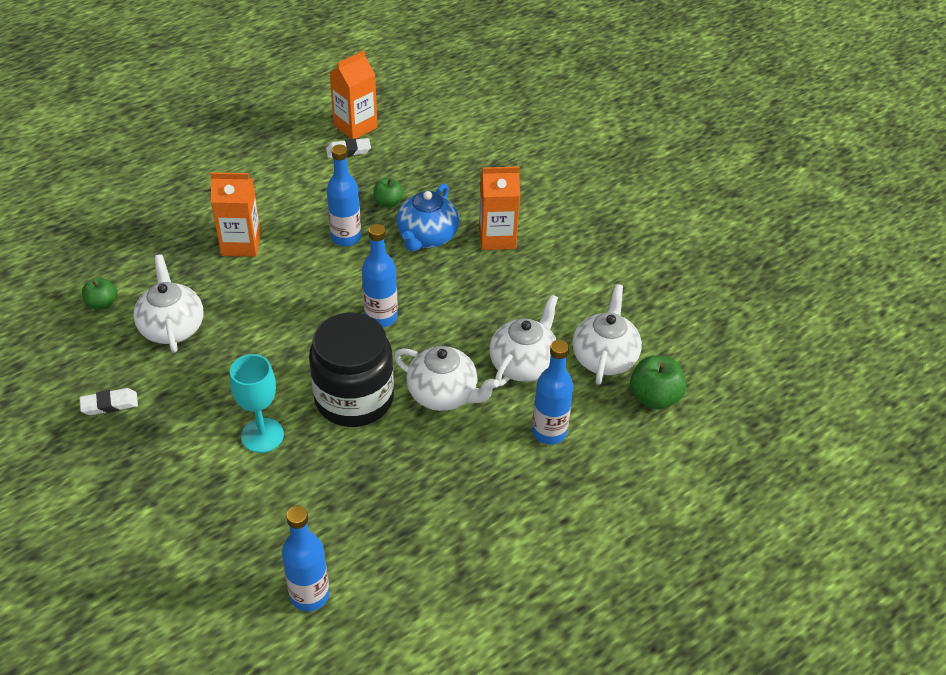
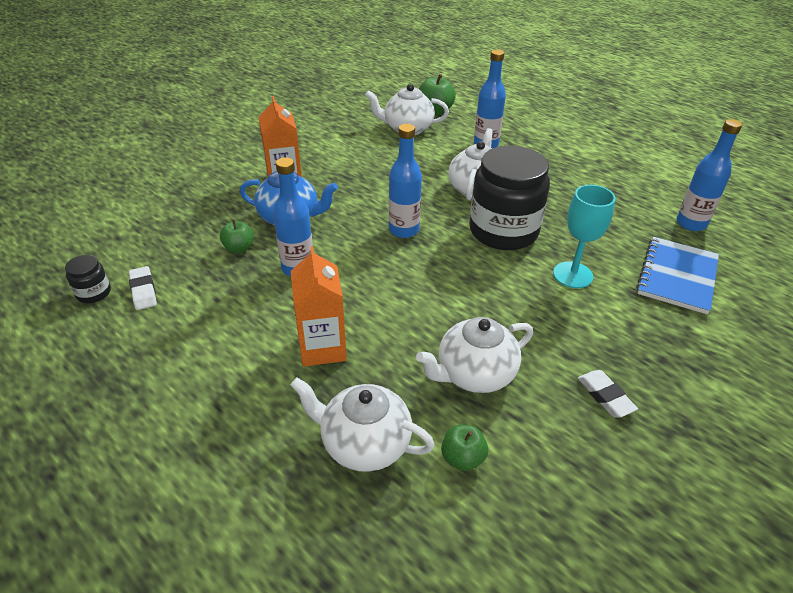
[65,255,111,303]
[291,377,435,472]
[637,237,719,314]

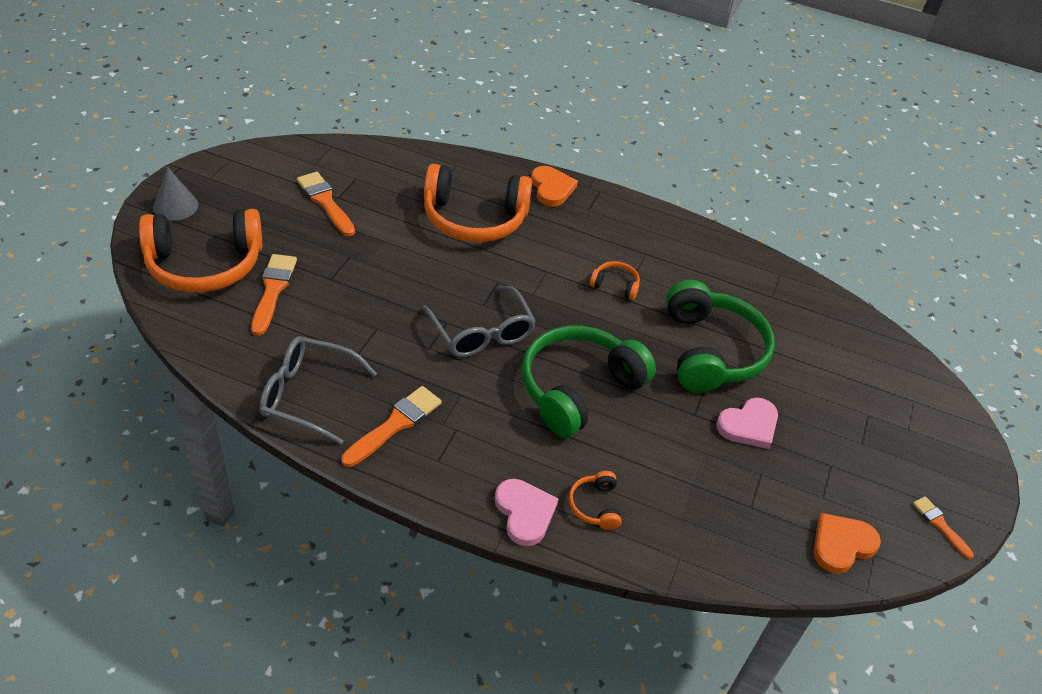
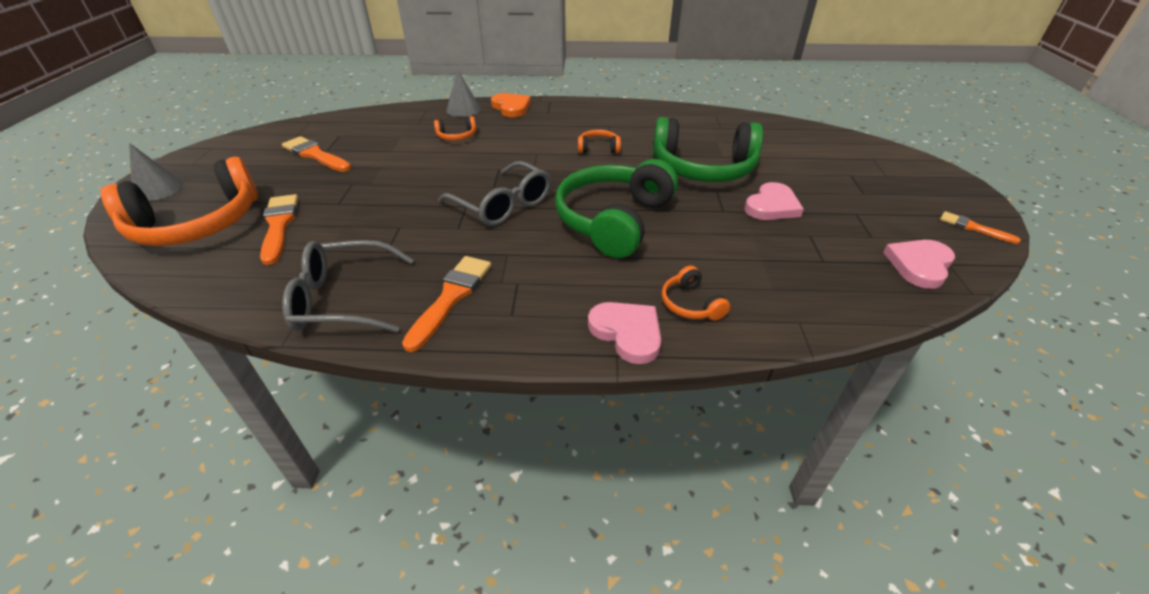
[434,116,476,141]
[653,117,763,182]
[883,240,955,289]
[446,70,481,117]

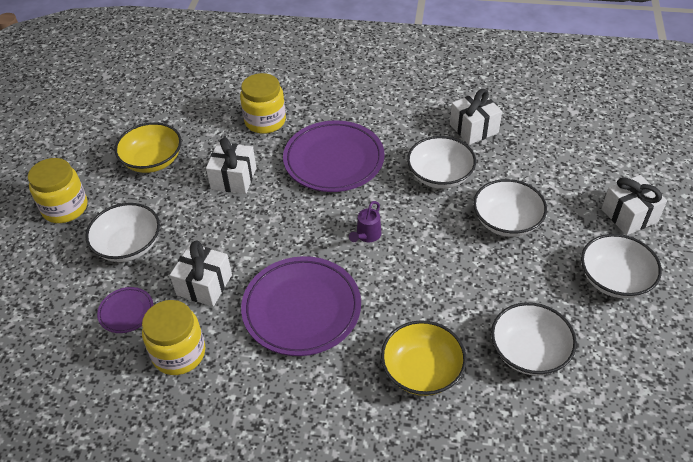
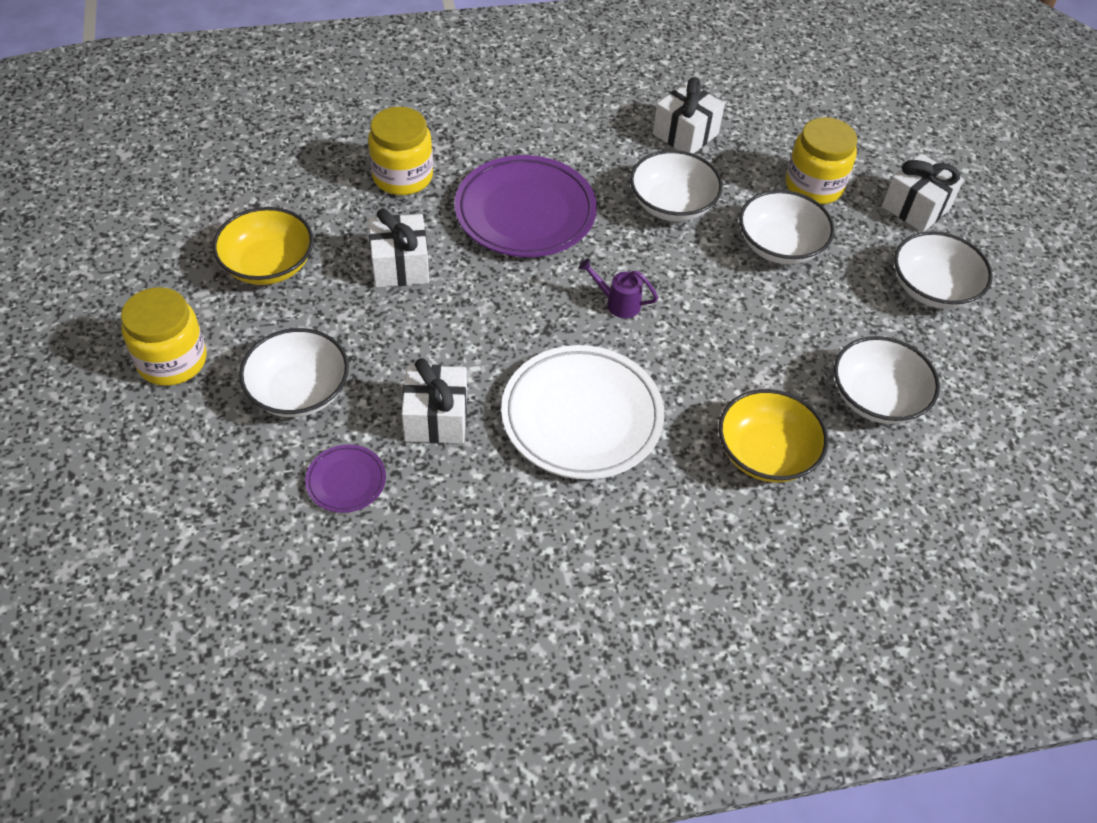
[579,258,658,318]
[501,345,665,479]
[786,117,857,204]

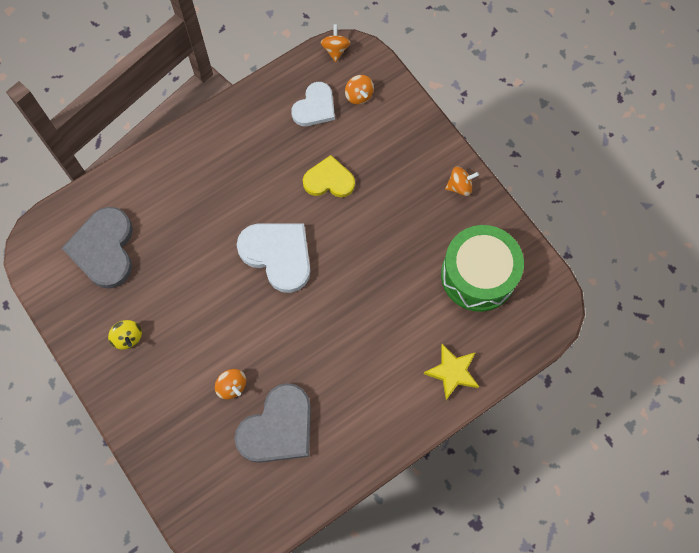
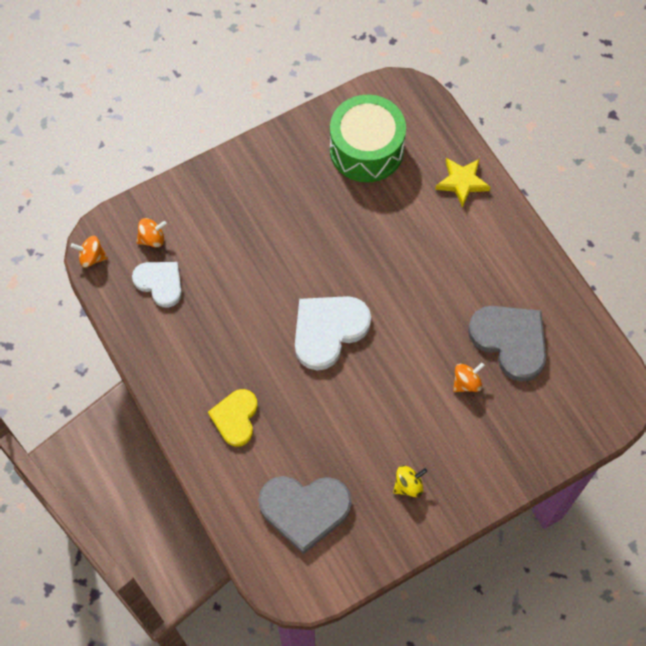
[208,389,258,447]
[445,167,479,196] (first image)

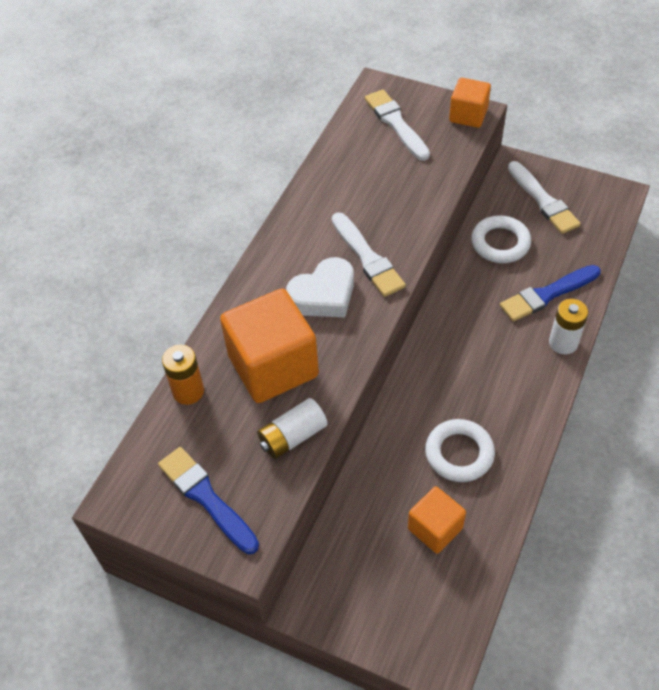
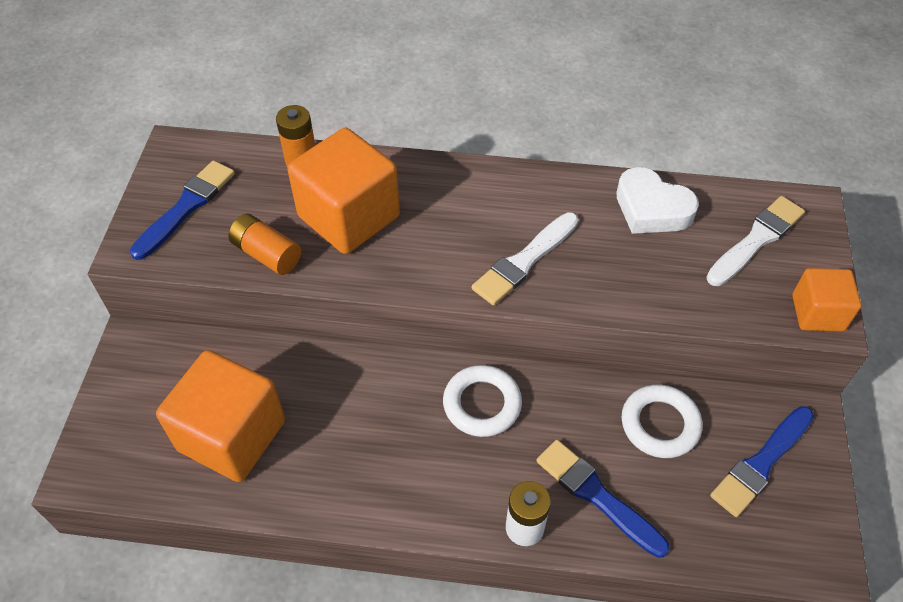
[710,406,814,517]
[616,167,699,234]
[228,214,301,275]
[443,365,522,437]
[156,350,285,482]

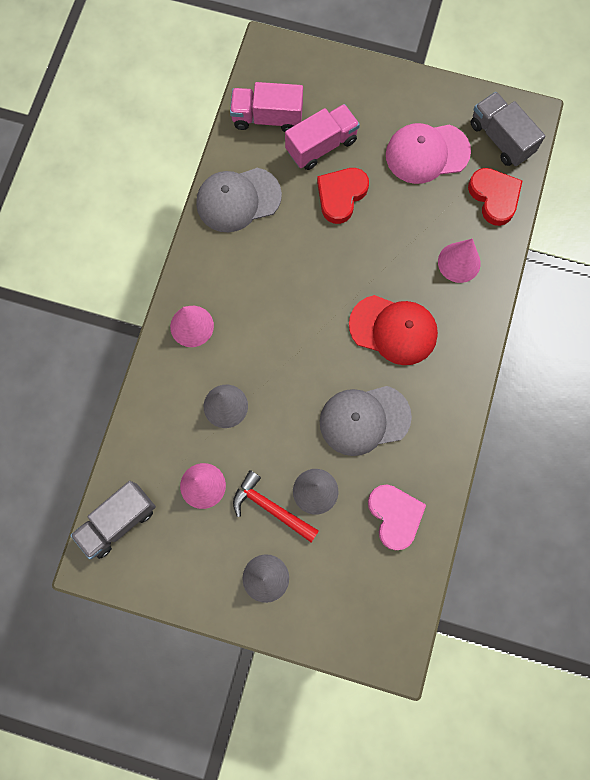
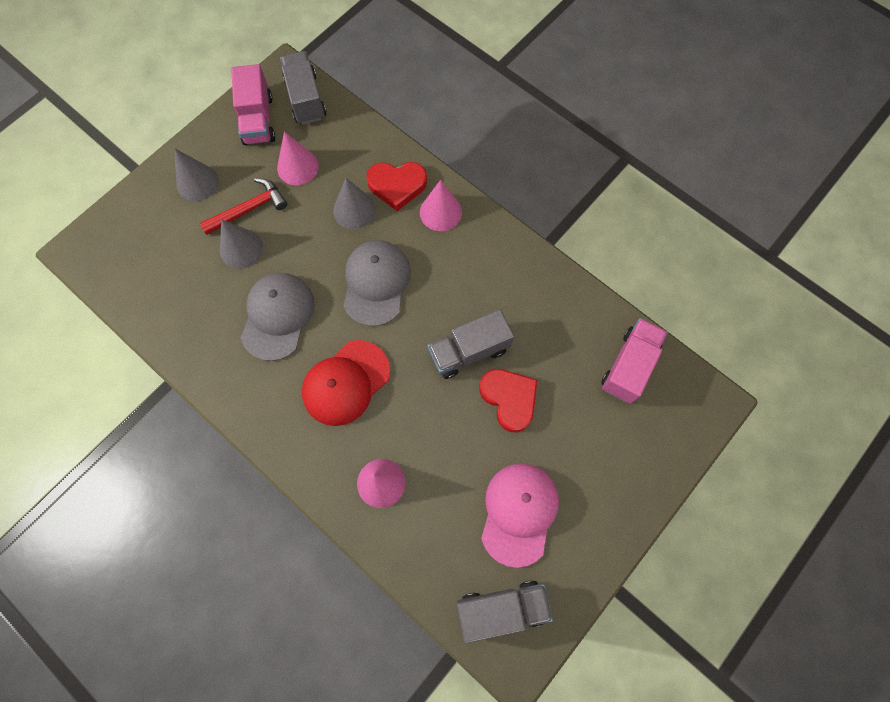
[231,64,275,145]
[343,240,411,326]
[366,162,427,211]
[368,484,426,550] (first image)
[427,309,514,379]

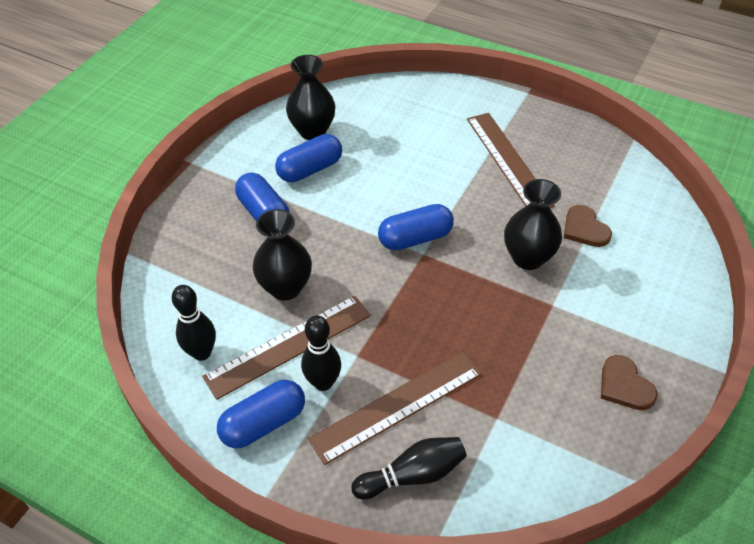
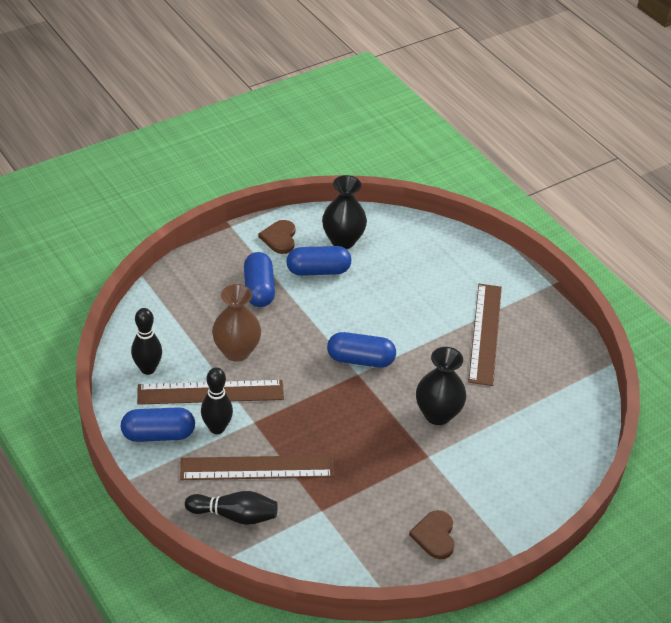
[259,220,296,254]
[212,284,261,362]

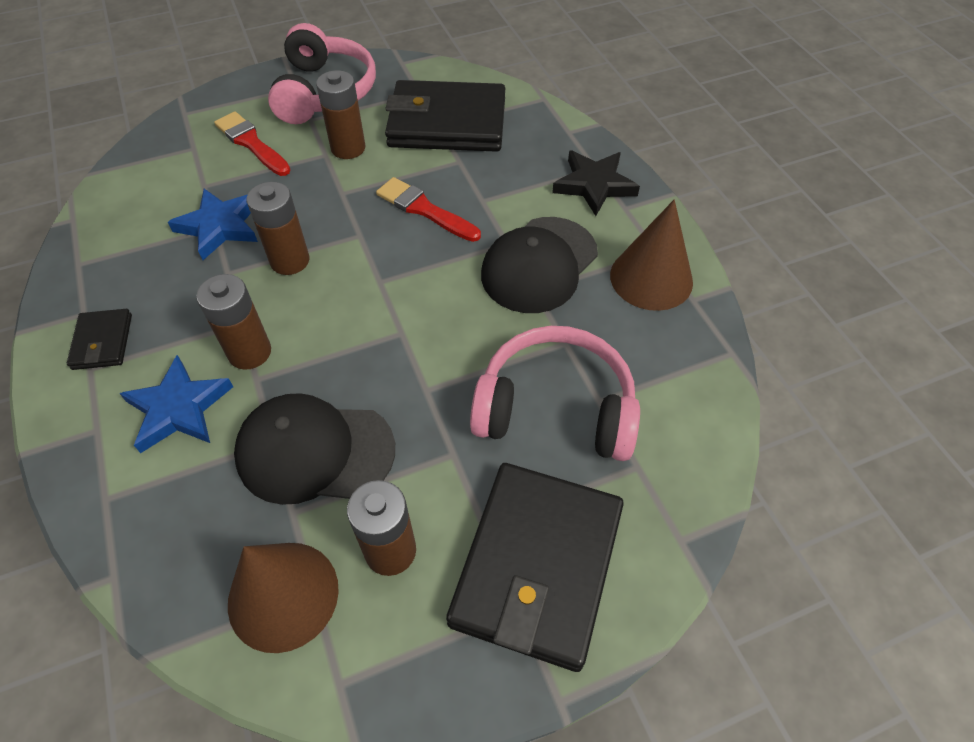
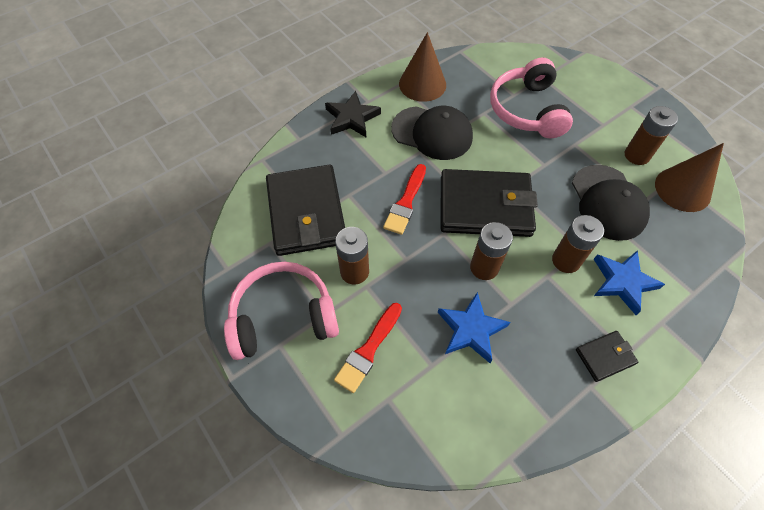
[440,169,538,237]

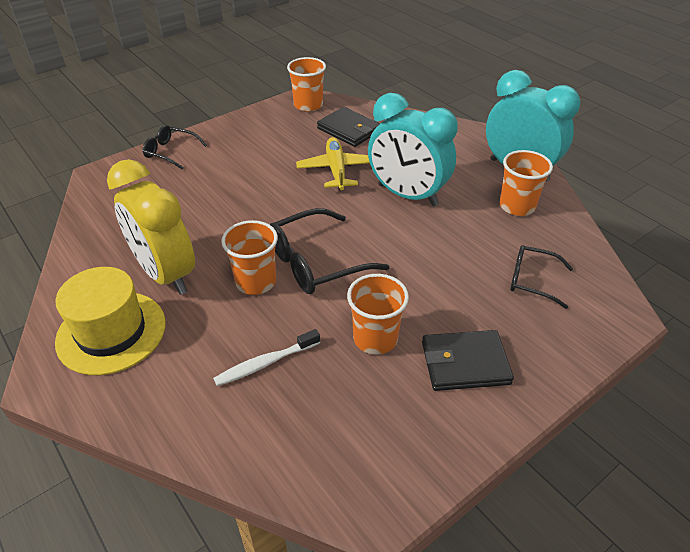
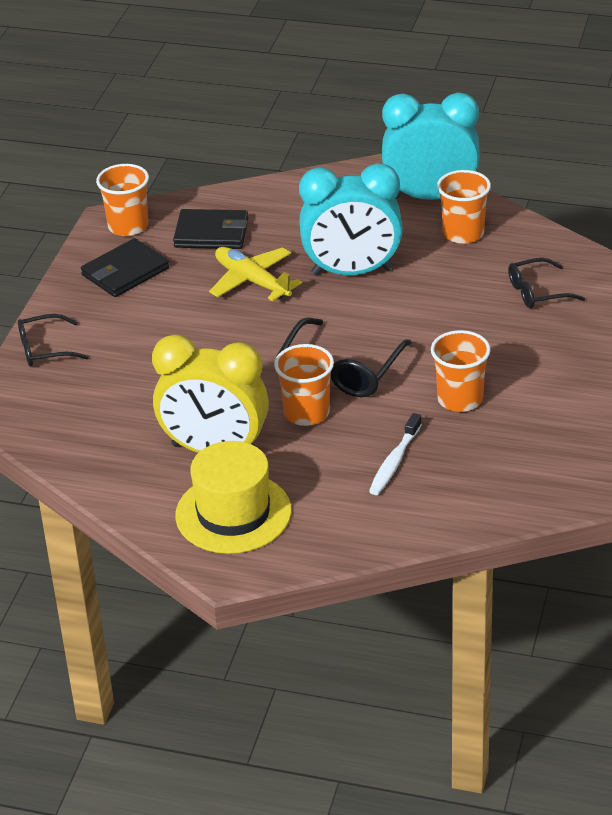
[81,238,169,297]

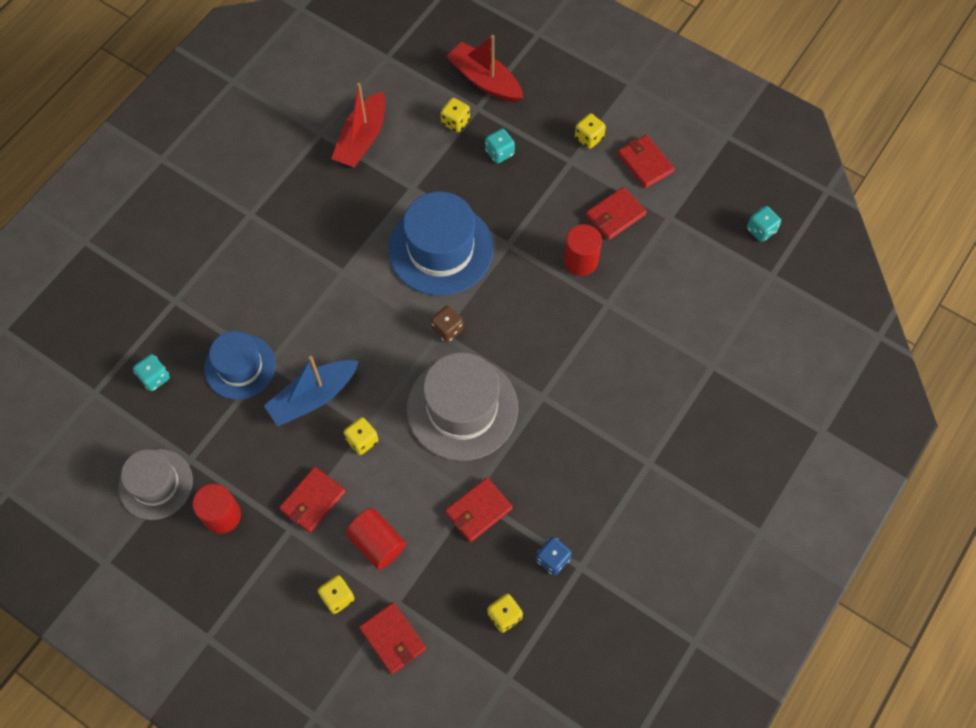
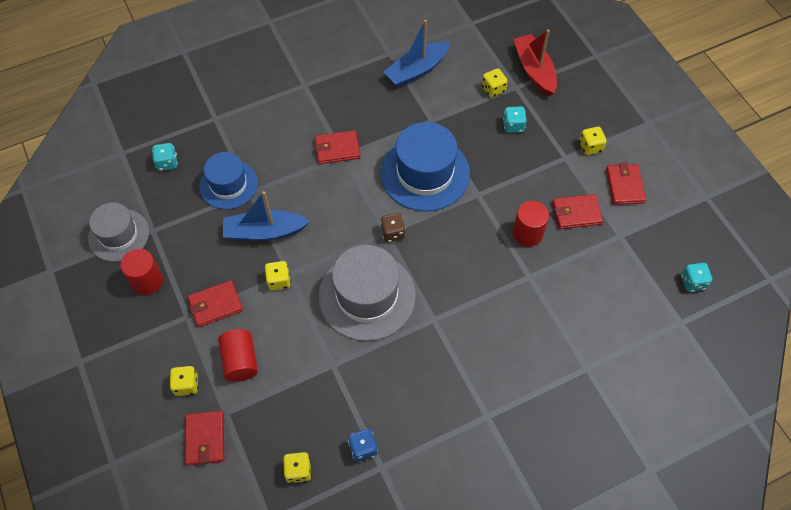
[383,20,450,87]
[315,130,360,164]

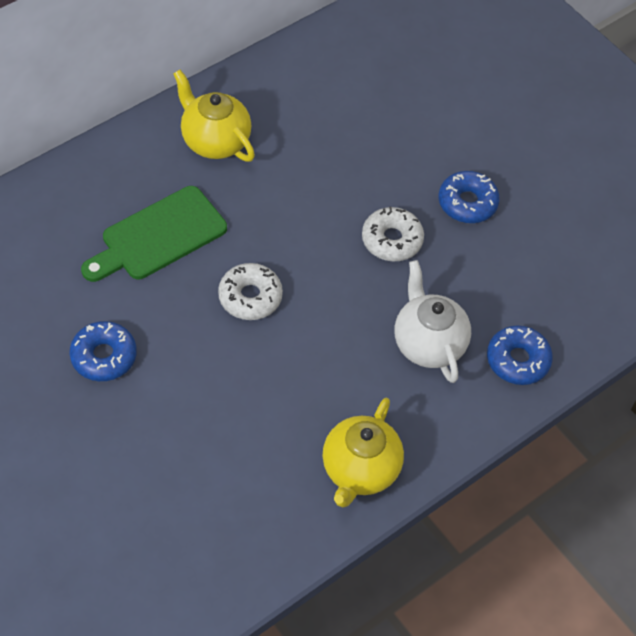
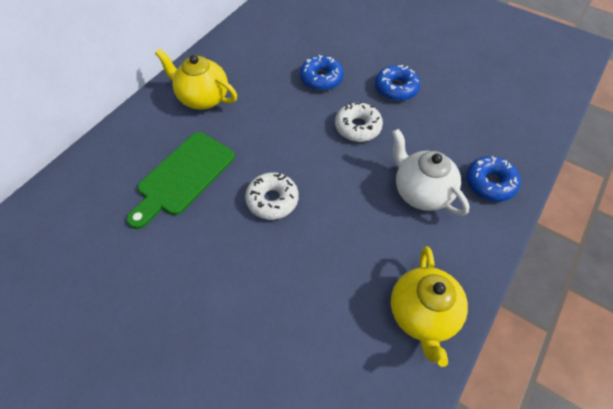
[300,55,344,90]

